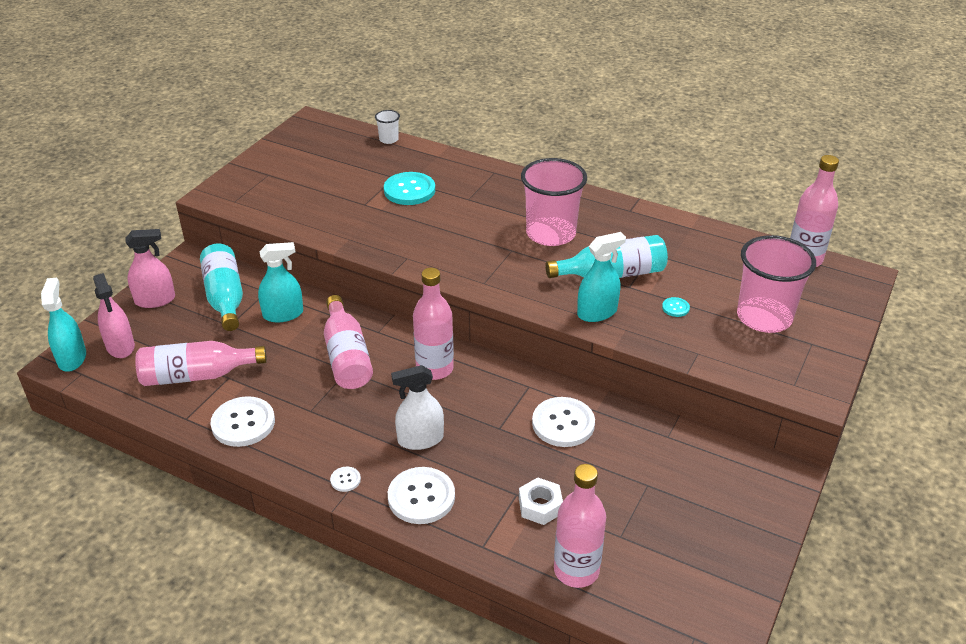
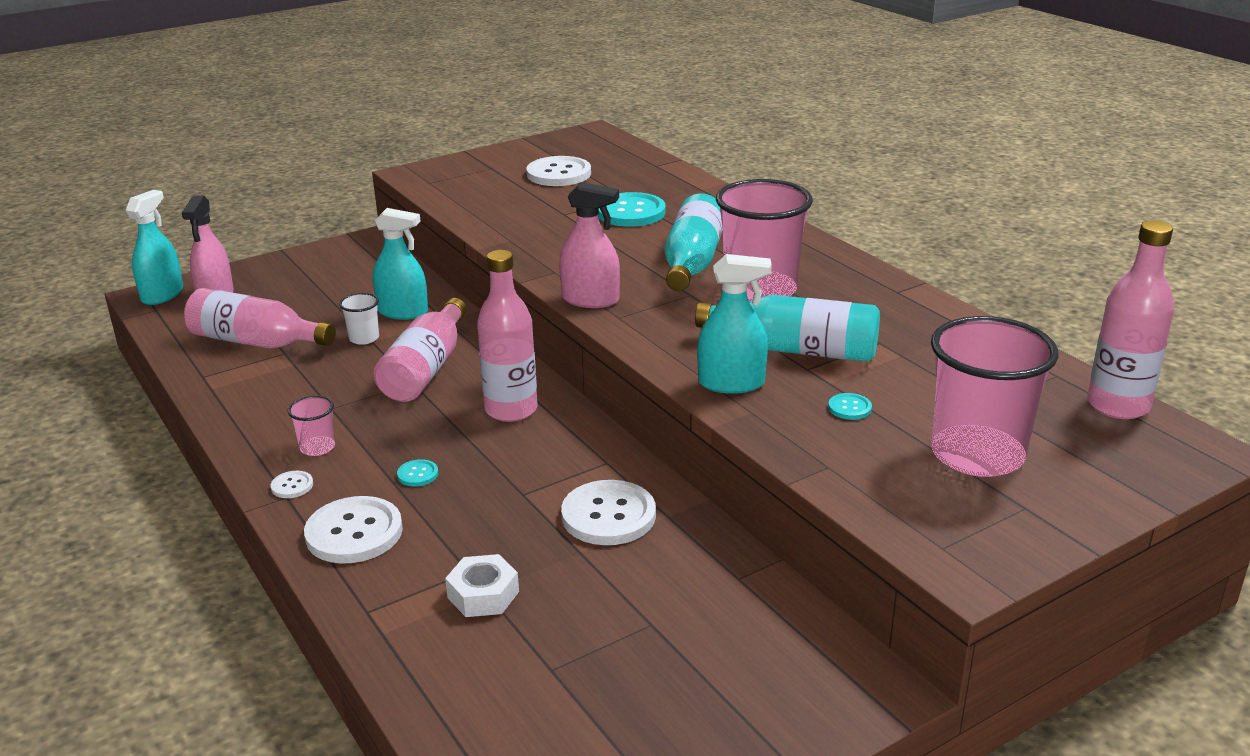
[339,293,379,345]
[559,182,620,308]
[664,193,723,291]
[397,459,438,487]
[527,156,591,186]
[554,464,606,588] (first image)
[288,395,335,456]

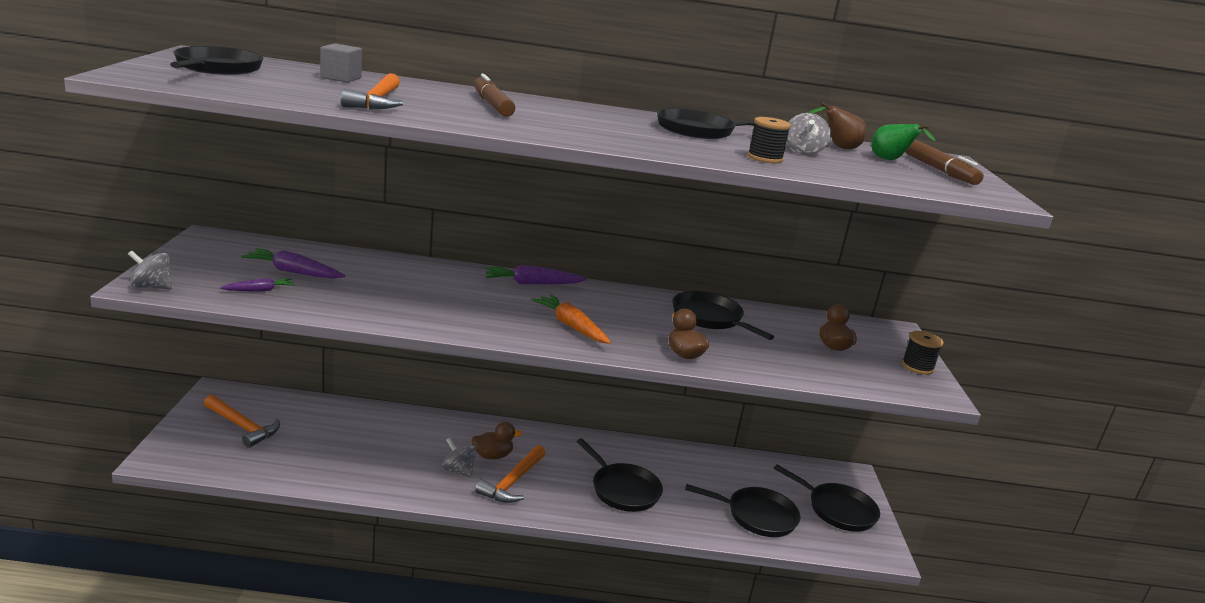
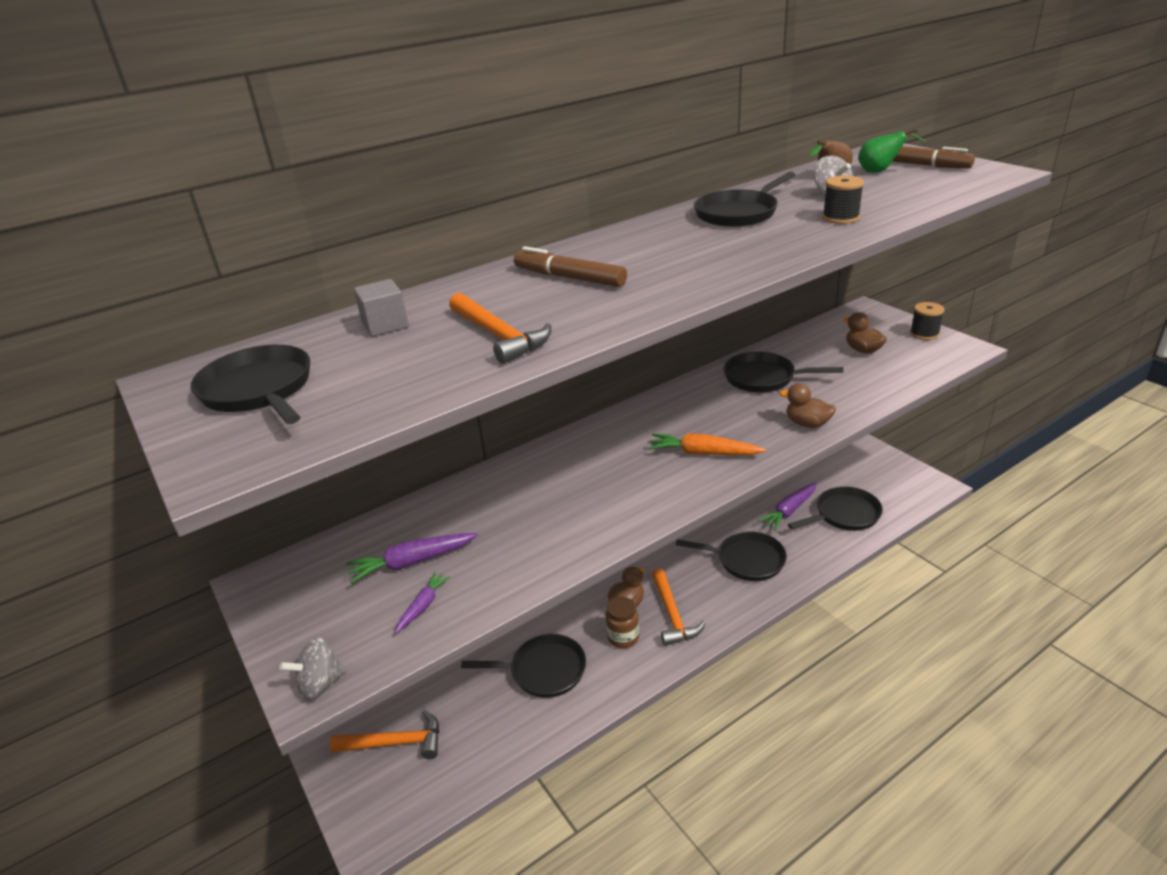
[757,482,817,531]
[605,597,639,648]
[461,634,586,698]

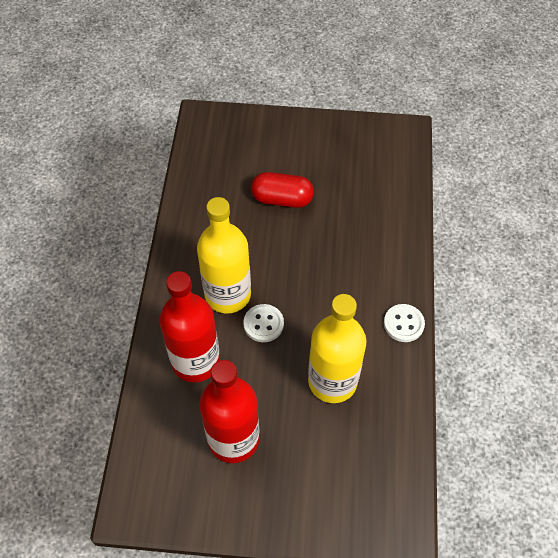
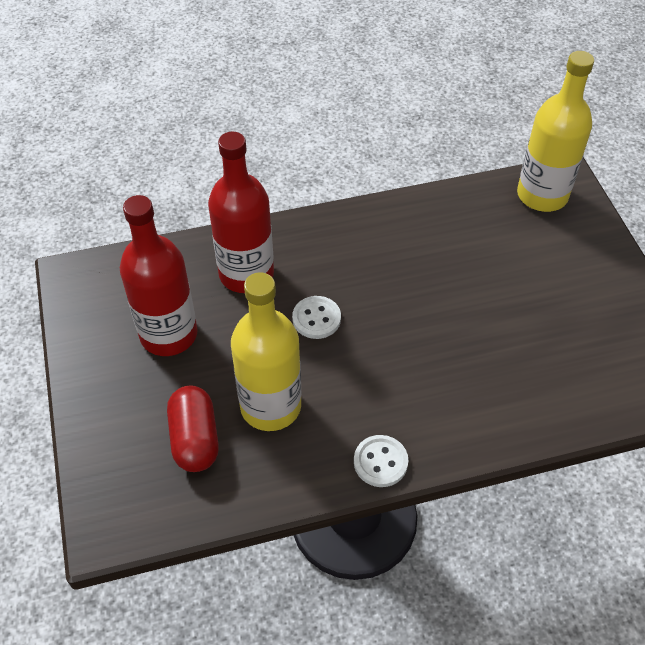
[167,385,219,472]
[517,51,594,212]

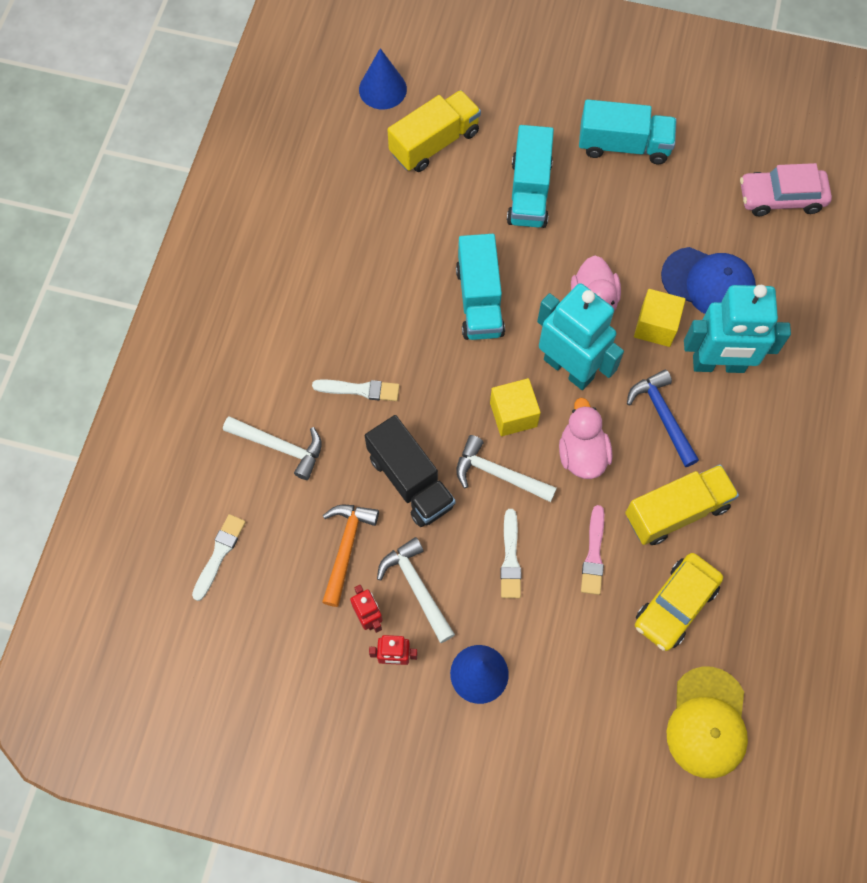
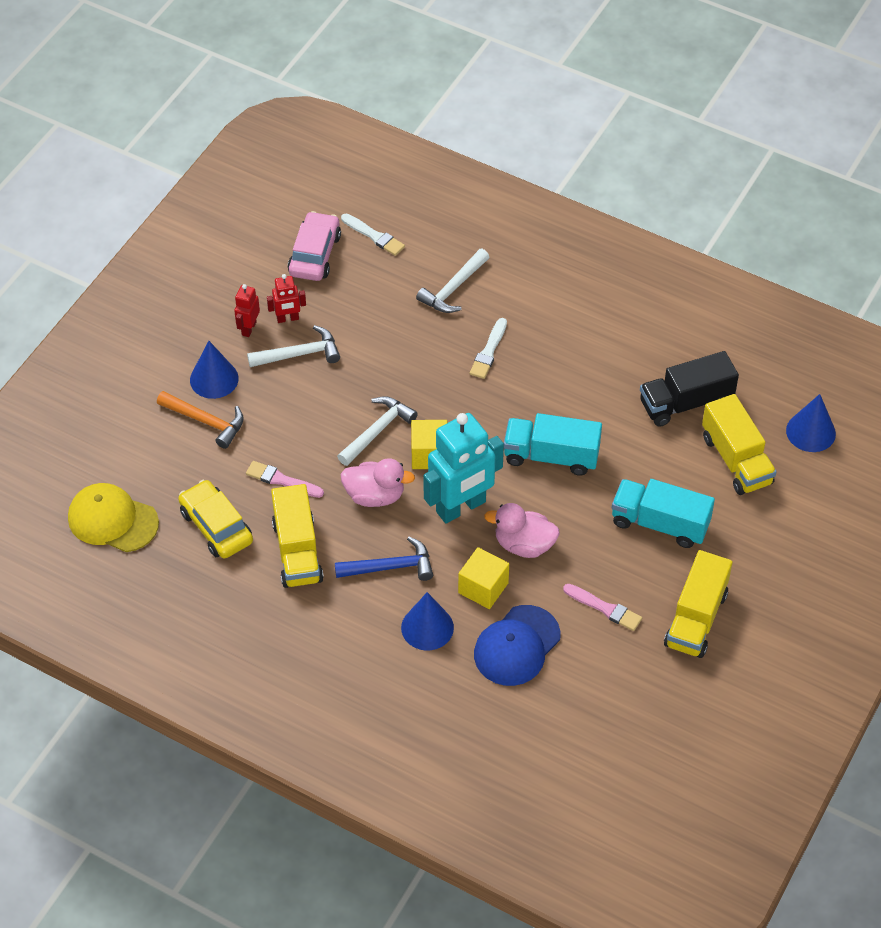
[664,550,733,658]
[288,211,341,281]
[401,592,454,651]
[640,351,739,427]
[157,391,244,449]
[500,509,521,598] (first image)
[563,584,642,631]

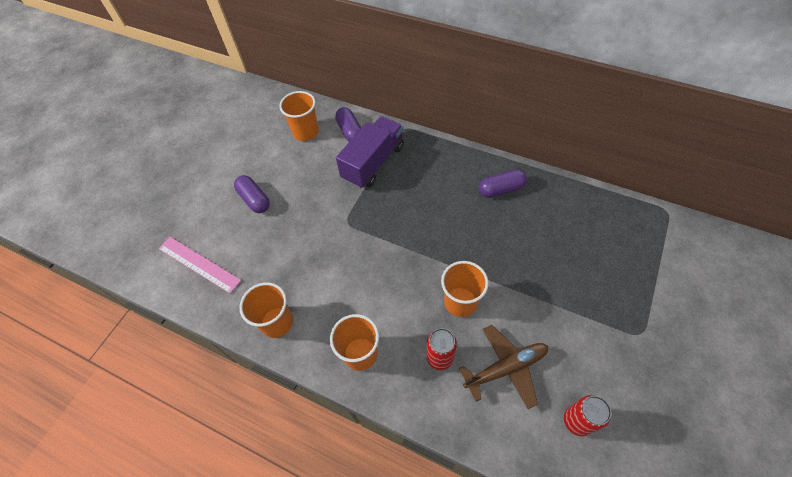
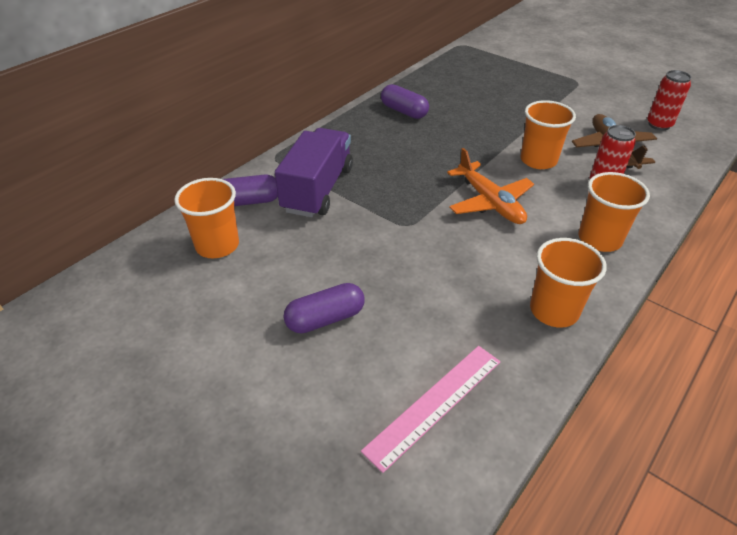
[275,128,353,217]
[381,84,429,119]
[447,148,534,224]

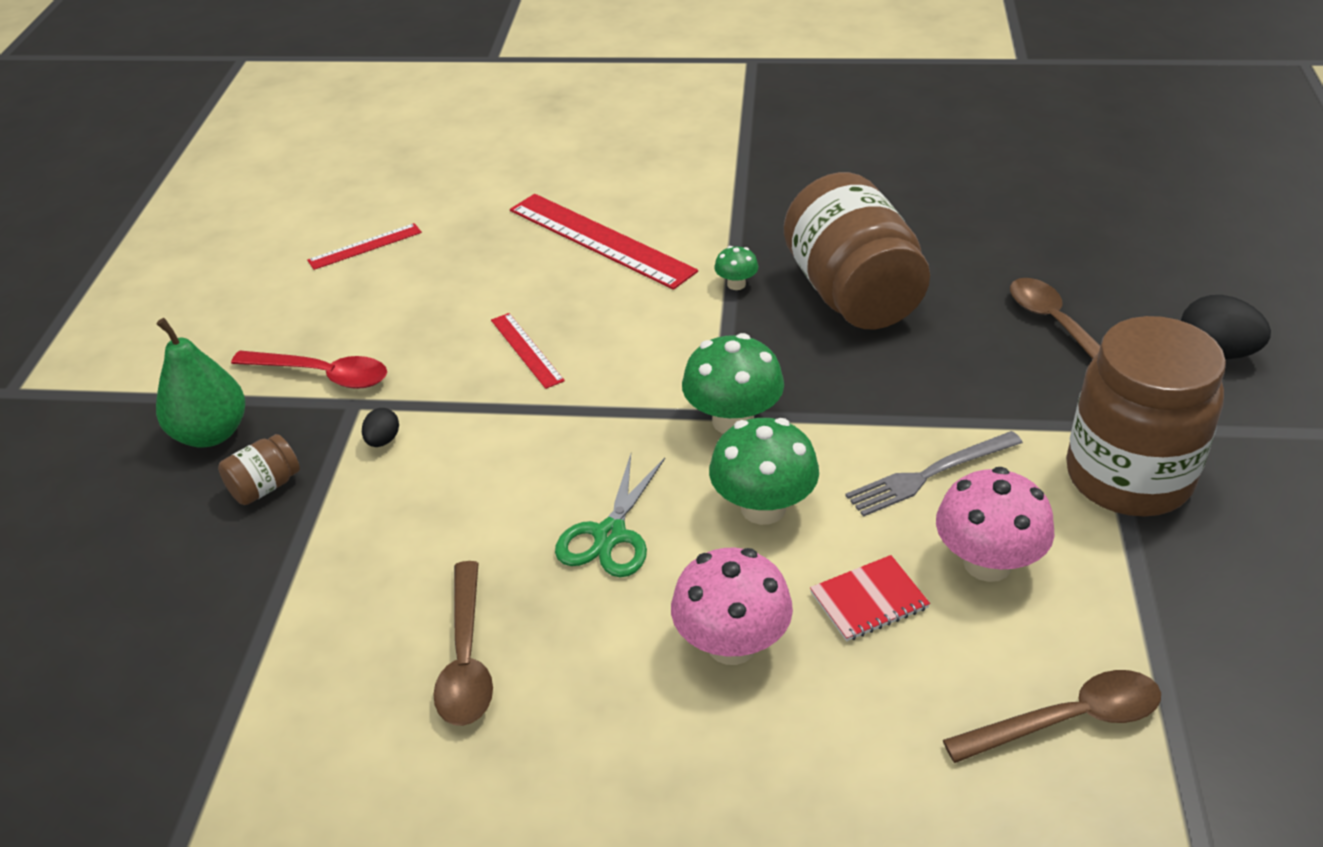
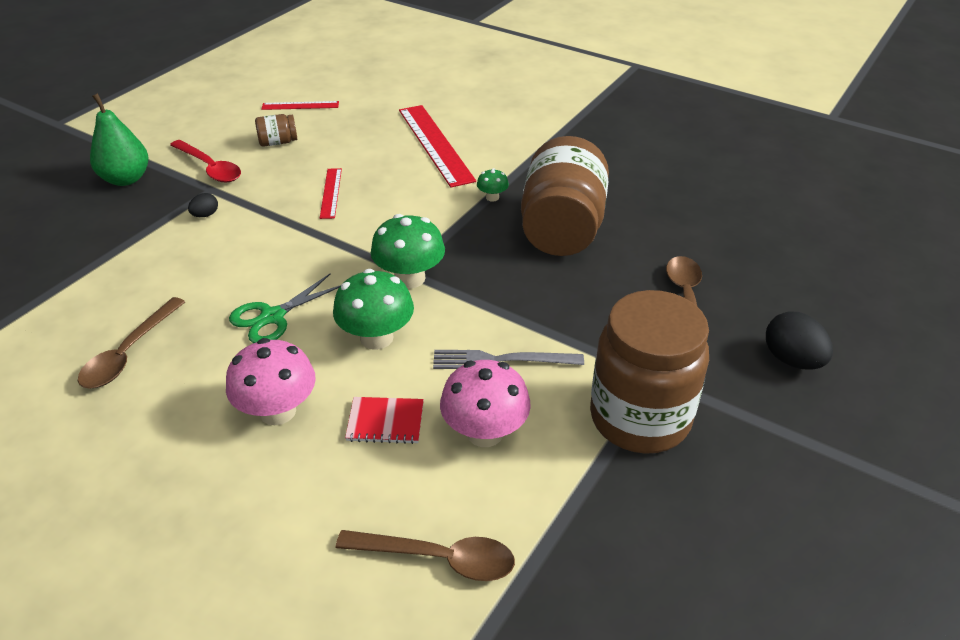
[255,114,297,147]

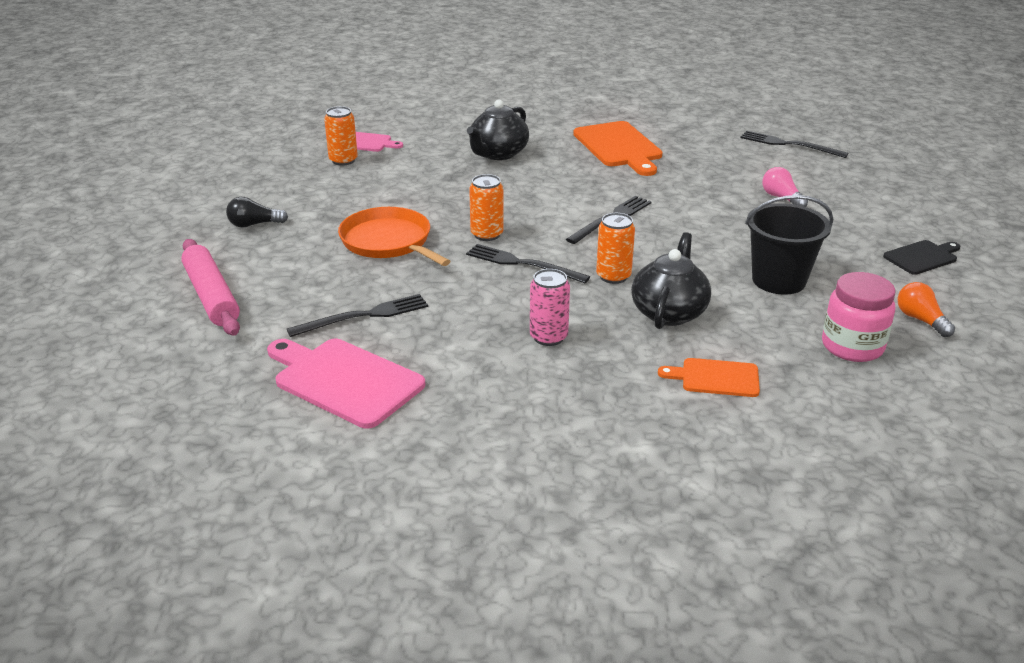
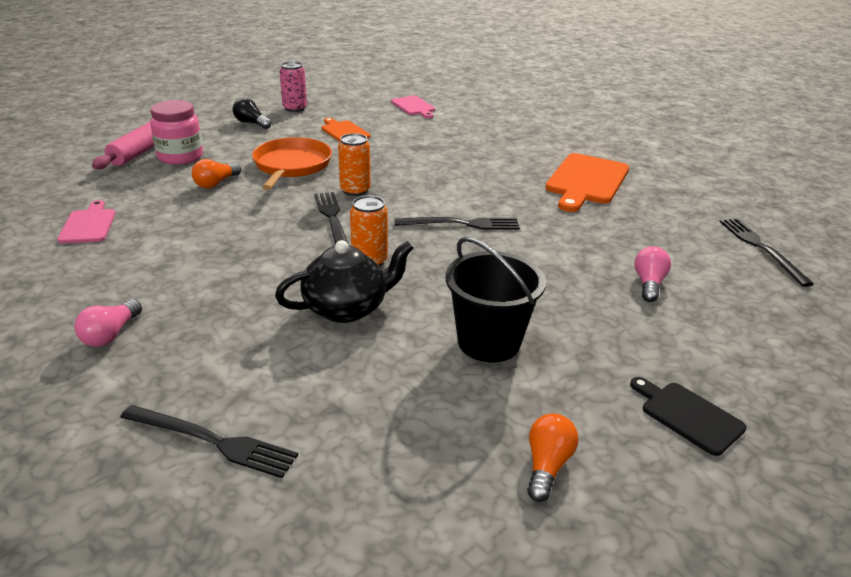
[467,100,529,160] (first image)
[324,106,358,166] (first image)
[630,377,747,456]
[279,61,307,112]
[150,100,203,165]
[120,405,298,478]
[57,200,116,244]
[321,118,370,142]
[192,159,241,188]
[74,299,142,347]

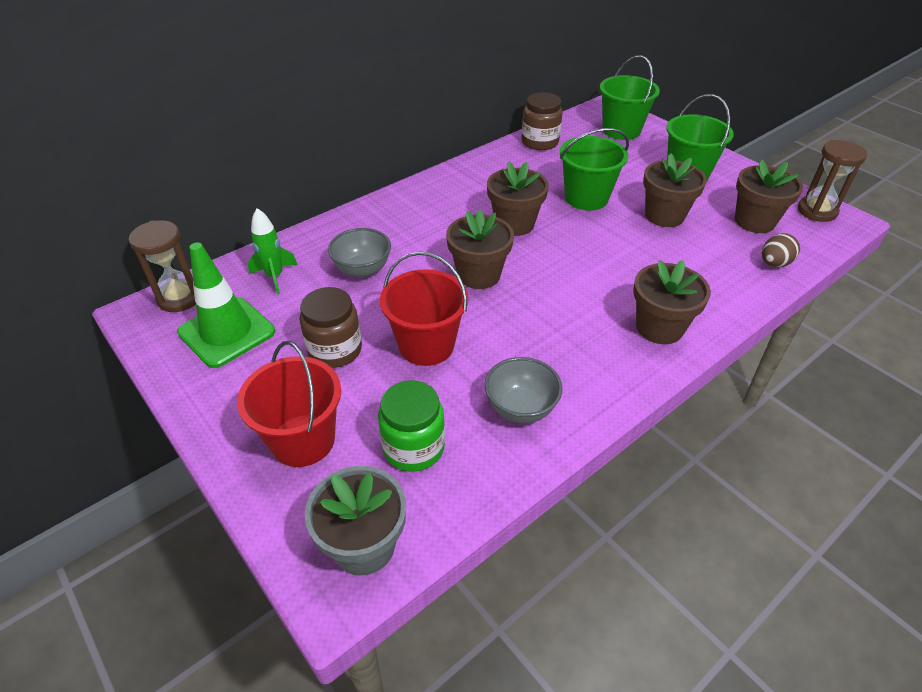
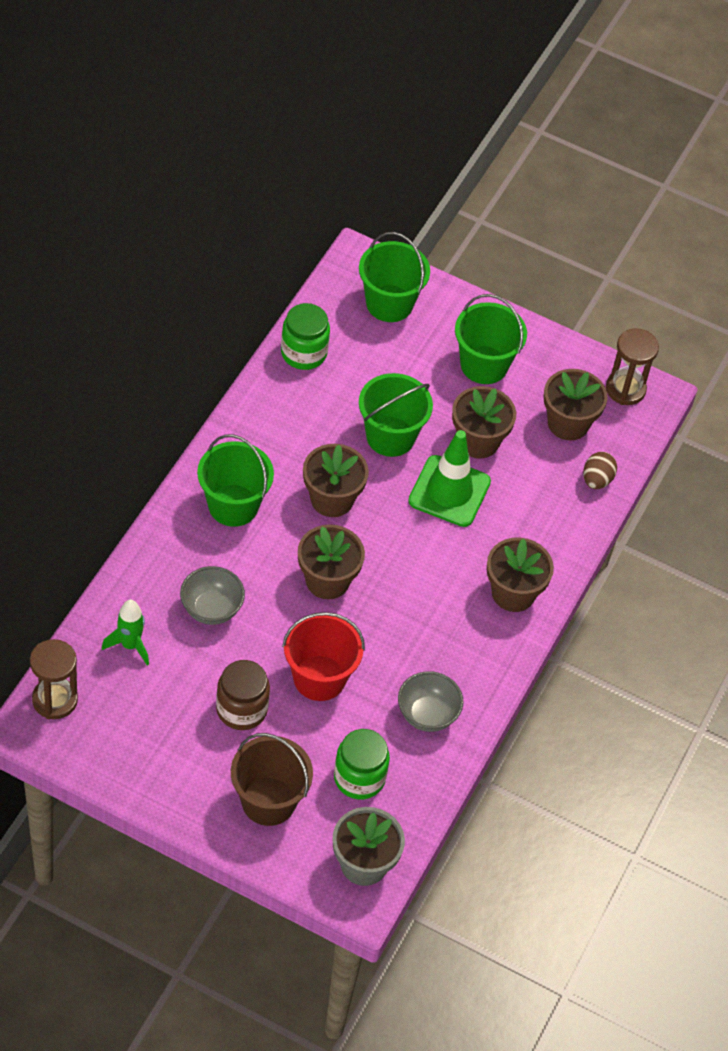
[281,303,330,370]
[408,430,491,527]
[231,733,313,826]
[197,434,274,527]

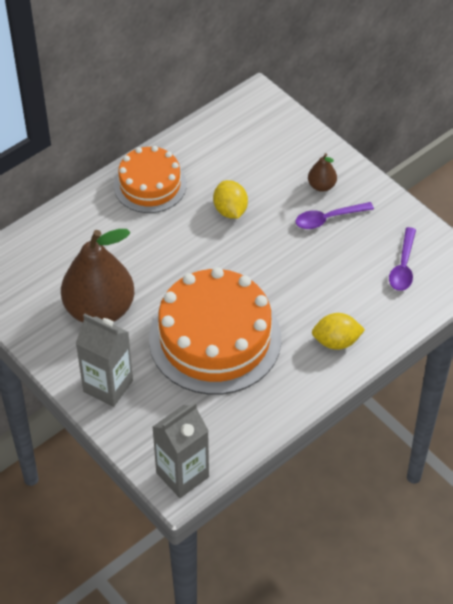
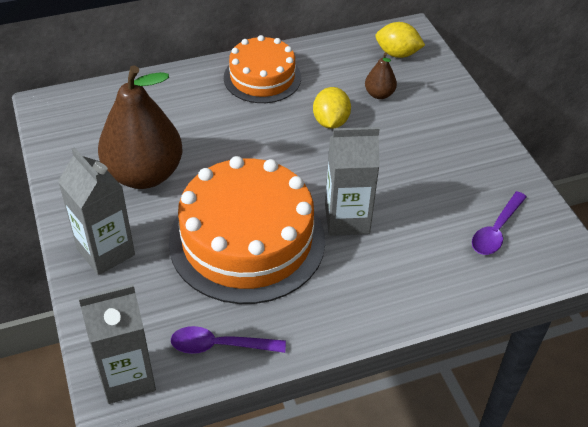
[365,52,397,99]
[171,326,286,354]
[376,22,425,58]
[325,127,380,236]

